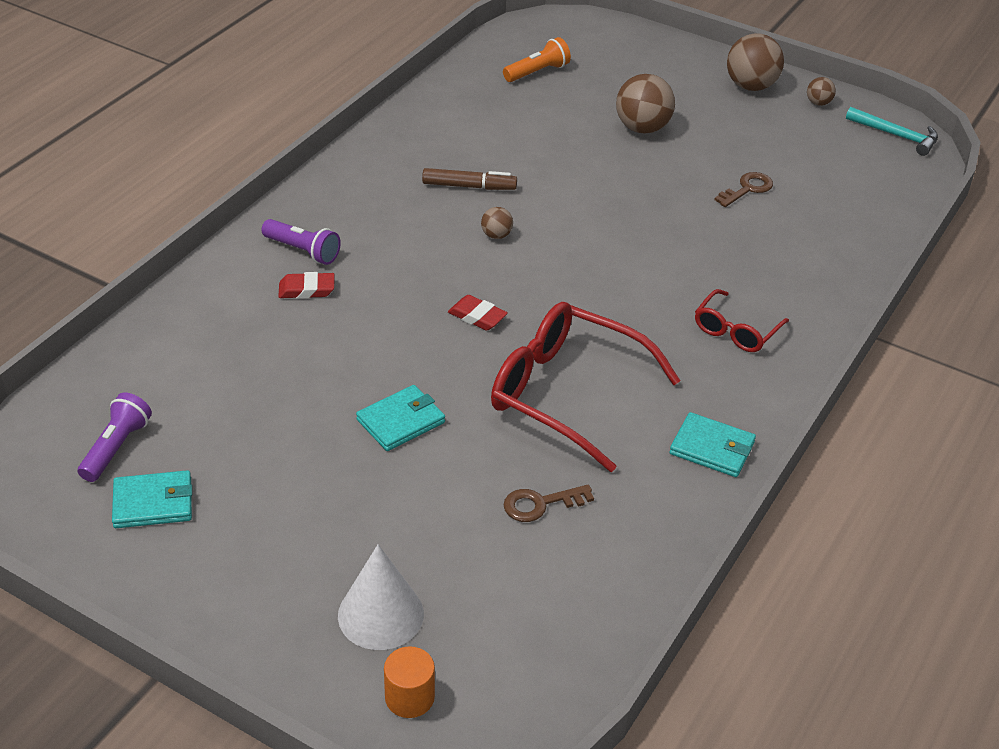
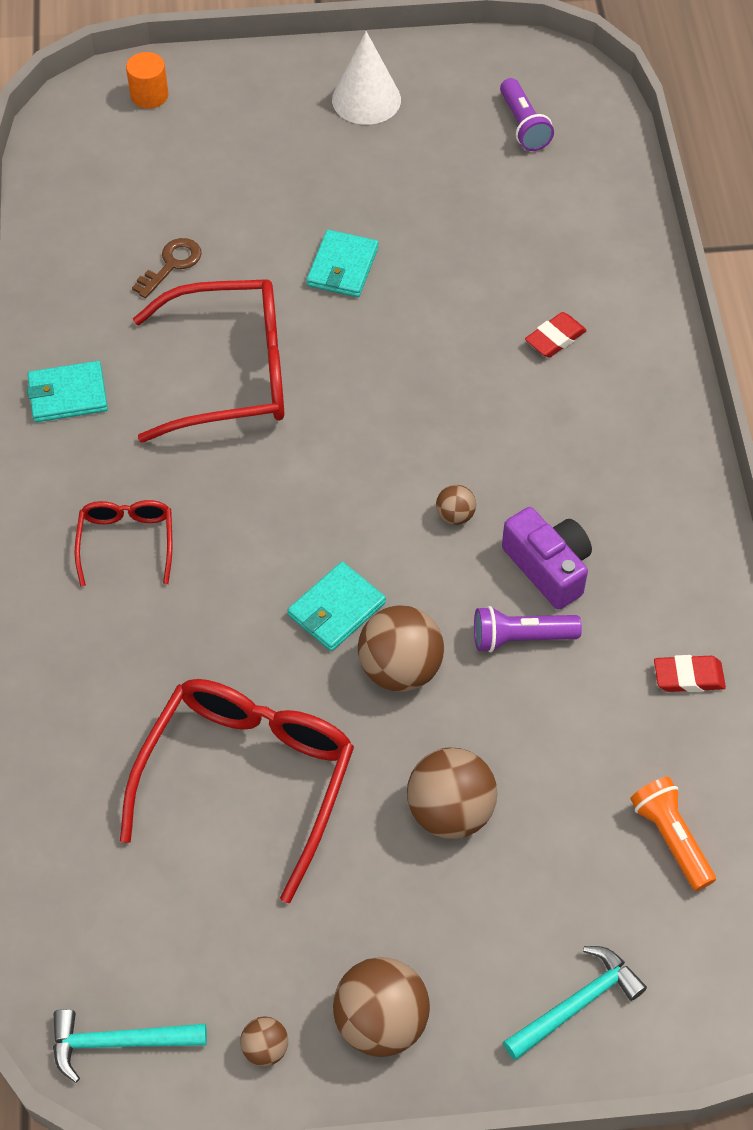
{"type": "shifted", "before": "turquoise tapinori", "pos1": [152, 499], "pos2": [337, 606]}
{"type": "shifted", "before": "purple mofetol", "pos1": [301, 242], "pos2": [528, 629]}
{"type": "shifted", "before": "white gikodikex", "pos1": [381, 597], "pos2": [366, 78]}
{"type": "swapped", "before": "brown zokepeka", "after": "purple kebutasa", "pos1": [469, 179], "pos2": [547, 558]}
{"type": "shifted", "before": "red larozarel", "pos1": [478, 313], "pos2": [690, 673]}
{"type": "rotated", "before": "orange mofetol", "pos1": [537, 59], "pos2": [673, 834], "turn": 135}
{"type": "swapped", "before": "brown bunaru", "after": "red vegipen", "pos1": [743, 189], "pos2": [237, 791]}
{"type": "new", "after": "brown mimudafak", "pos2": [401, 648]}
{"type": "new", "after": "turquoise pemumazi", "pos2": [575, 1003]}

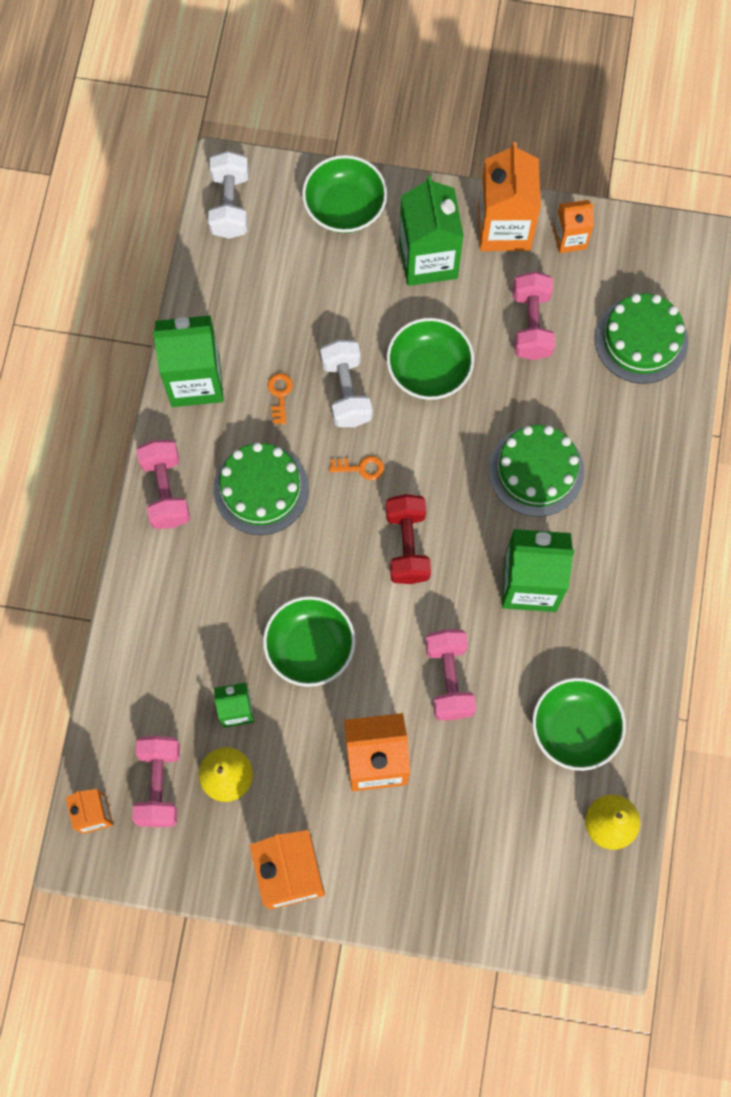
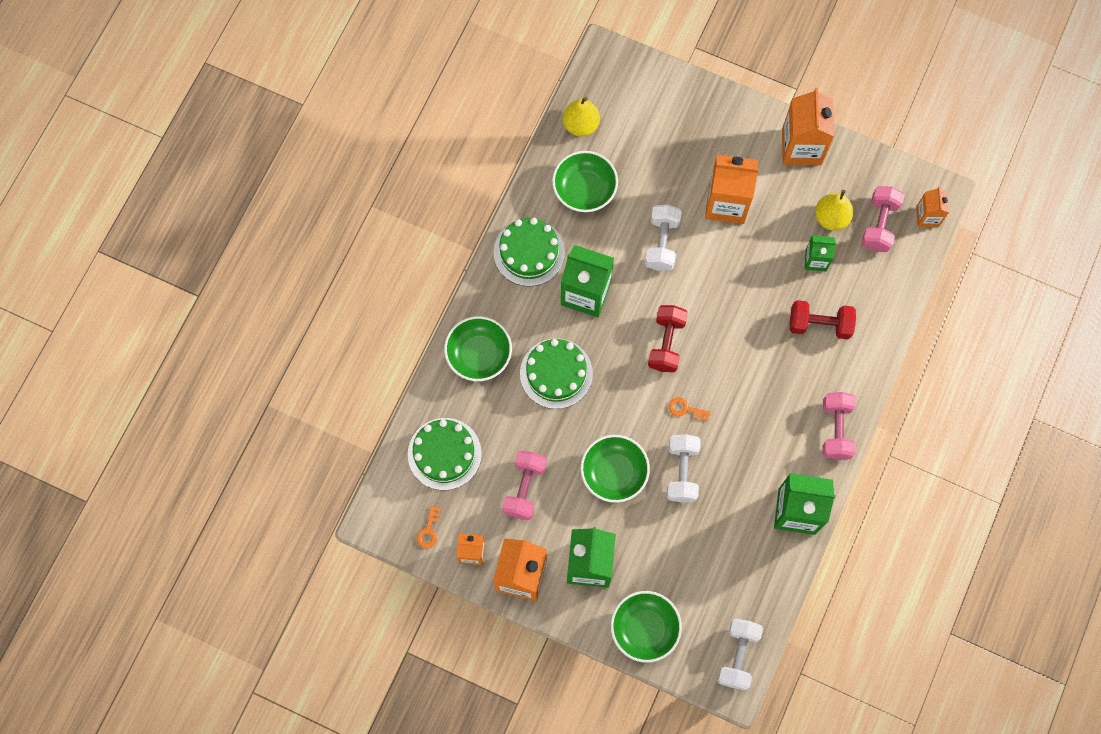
{"type": "shifted", "before": "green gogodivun", "pos1": [261, 488], "pos2": [529, 252]}
{"type": "shifted", "before": "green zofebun", "pos1": [309, 641], "pos2": [478, 348]}
{"type": "shifted", "before": "orange bunaru", "pos1": [280, 398], "pos2": [429, 527]}
{"type": "repainted", "before": "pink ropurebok", "after": "white ropurebok", "pos1": [450, 674], "pos2": [663, 238]}
{"type": "new", "after": "red ropurebok", "pos2": [823, 319]}

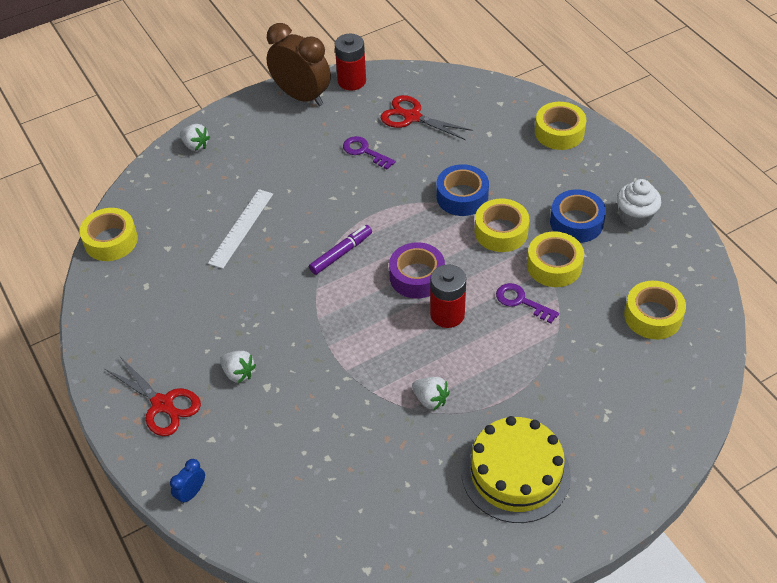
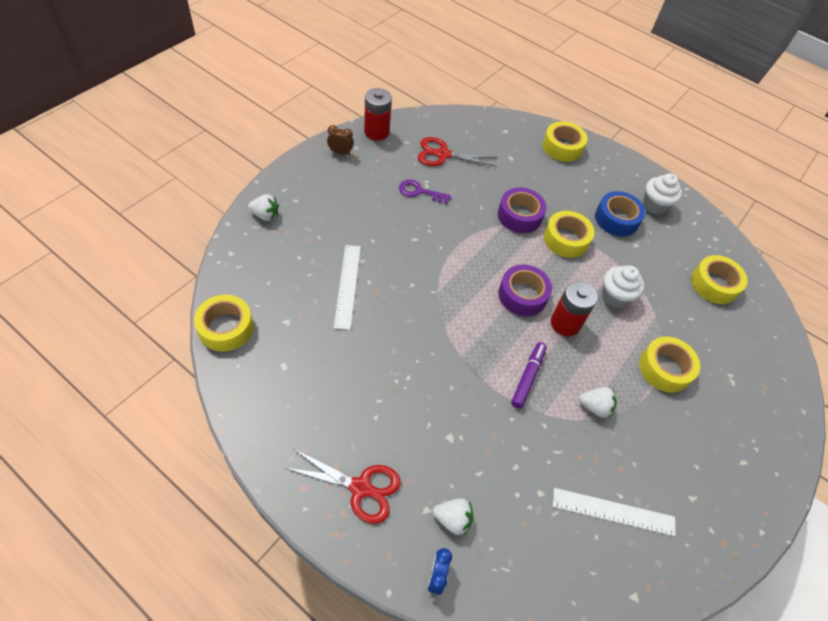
{"type": "shifted", "before": "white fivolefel", "pos1": [238, 367], "pos2": [453, 517]}
{"type": "scaled", "before": "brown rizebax", "pos1": [299, 64], "pos2": [340, 140], "scale": 0.43}
{"type": "shifted", "before": "purple zokepeka", "pos1": [340, 250], "pos2": [529, 375]}
{"type": "repainted", "before": "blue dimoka", "after": "purple dimoka", "pos1": [462, 190], "pos2": [522, 210]}
{"type": "gone", "before": "yellow gogodivun", "pos1": [516, 469]}
{"type": "swapped", "before": "purple bunaru", "after": "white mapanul", "pos1": [527, 303], "pos2": [623, 286]}
{"type": "shifted", "before": "yellow dimoka", "pos1": [555, 259], "pos2": [669, 364]}
{"type": "new", "after": "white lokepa", "pos2": [614, 512]}

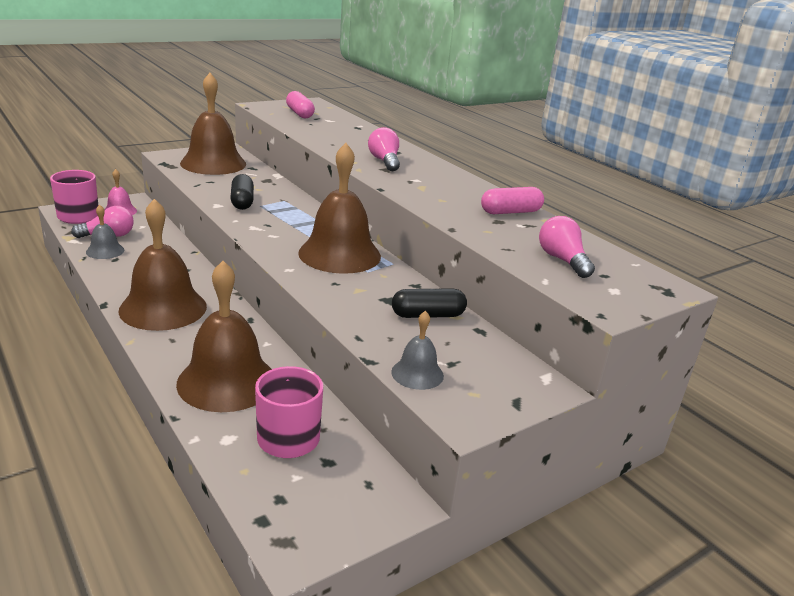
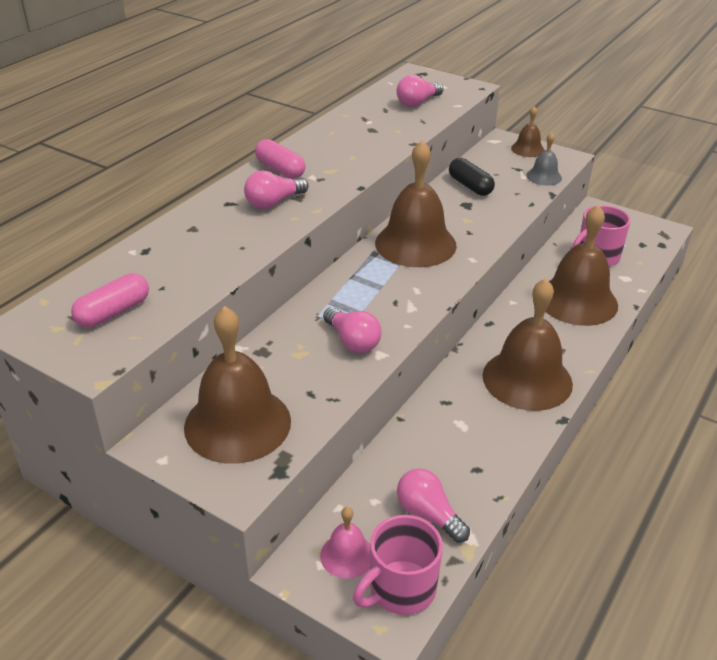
{"type": "gone", "before": "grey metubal", "pos1": [105, 232]}
{"type": "swapped", "before": "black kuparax", "after": "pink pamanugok", "pos1": [242, 192], "pos2": [352, 330]}
{"type": "shifted", "before": "pink kuparax", "pos1": [512, 200], "pos2": [280, 159]}
{"type": "new", "after": "brown metubal", "pos2": [527, 131]}

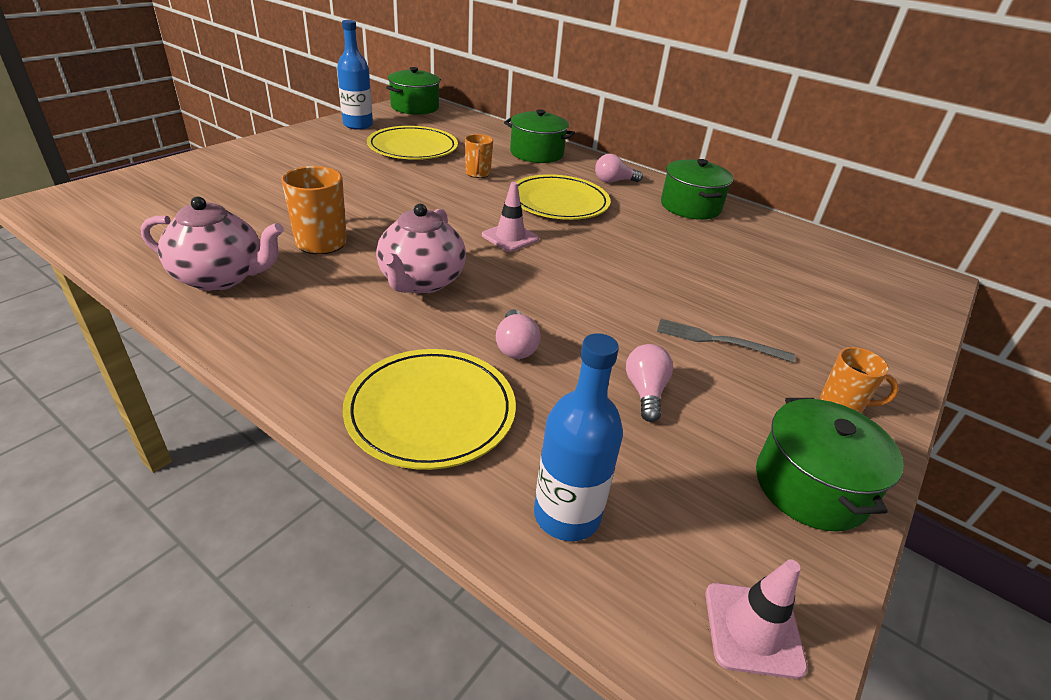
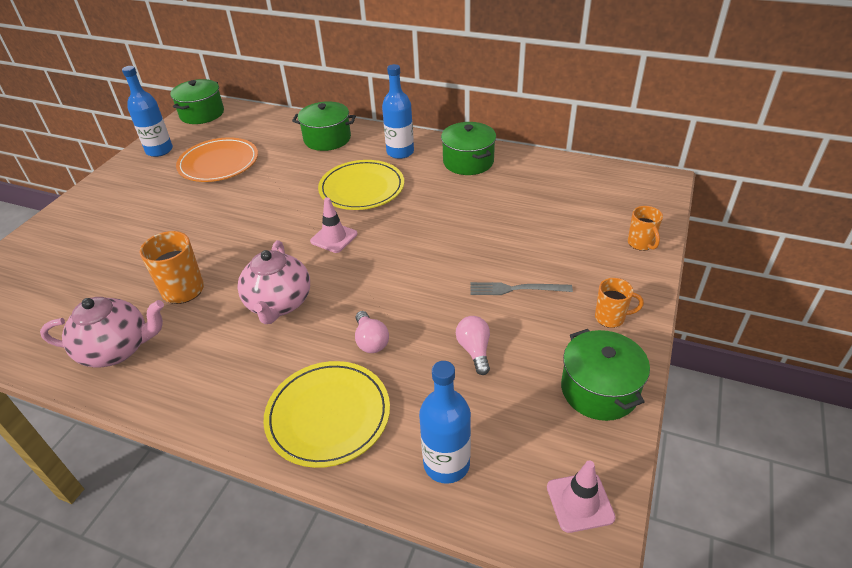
{"type": "repainted", "before": "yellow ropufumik", "after": "orange ropufumik", "pos1": [412, 143], "pos2": [217, 159]}
{"type": "shifted", "before": "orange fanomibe", "pos1": [479, 156], "pos2": [645, 228]}
{"type": "swapped", "before": "pink pamanugok", "after": "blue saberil", "pos1": [619, 168], "pos2": [398, 111]}

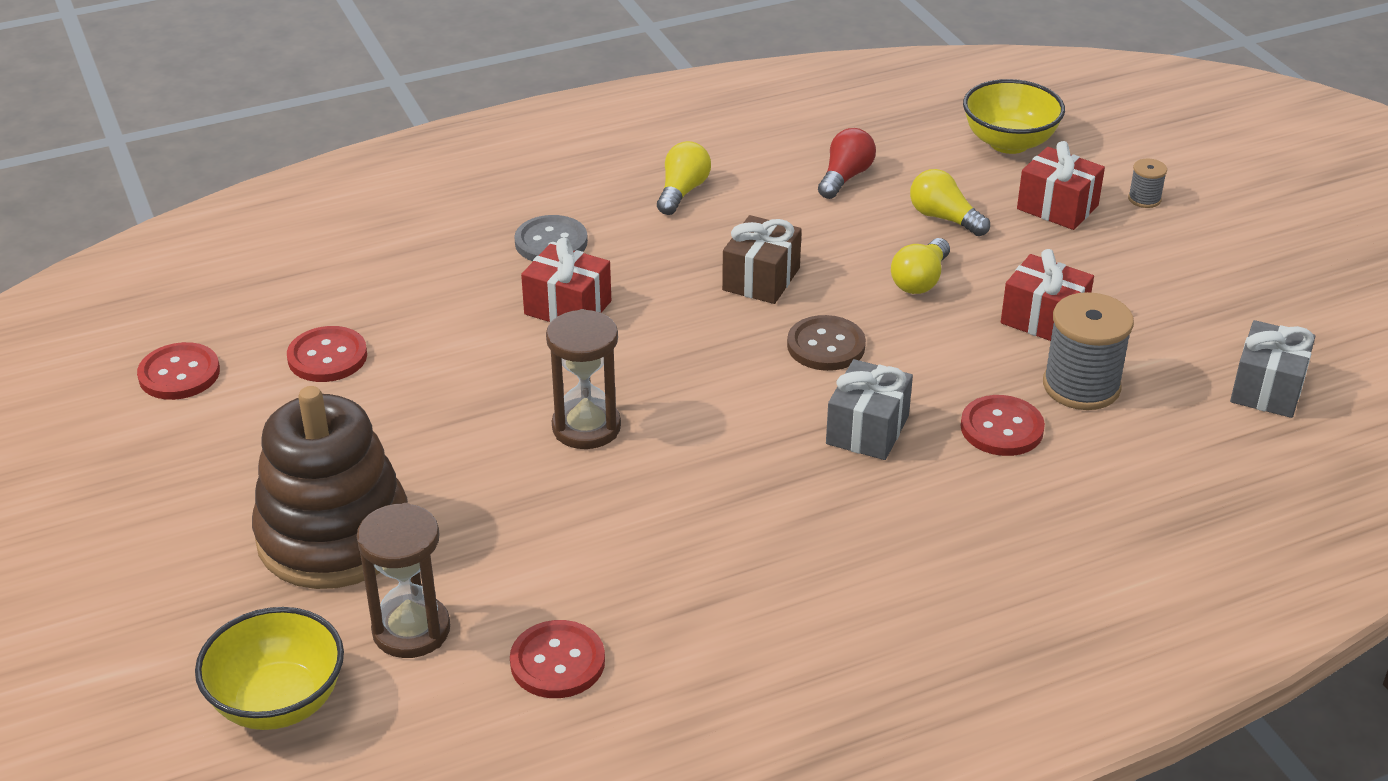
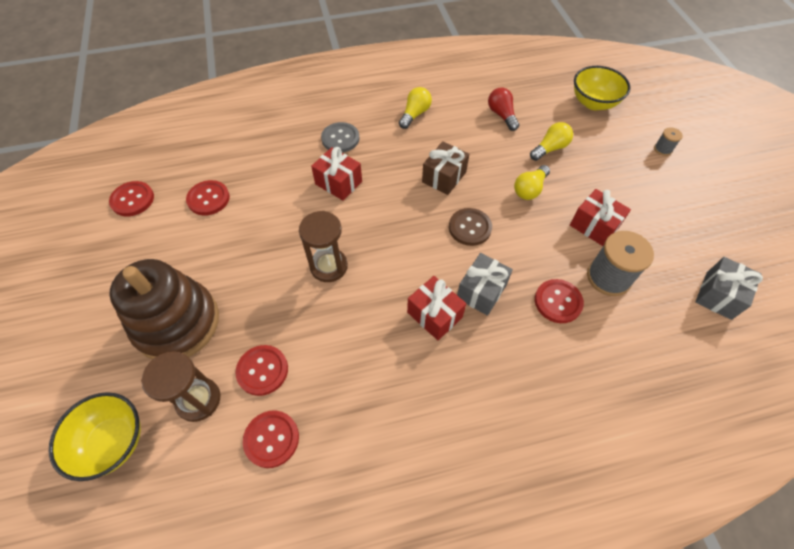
{"type": "rotated", "before": "red pamanugok", "pos1": [847, 163], "pos2": [503, 109], "turn": -60}
{"type": "rotated", "before": "yellow pamanugok", "pos1": [950, 202], "pos2": [551, 141], "turn": 90}
{"type": "shifted", "before": "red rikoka", "pos1": [1061, 185], "pos2": [436, 308]}
{"type": "new", "after": "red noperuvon", "pos2": [261, 370]}

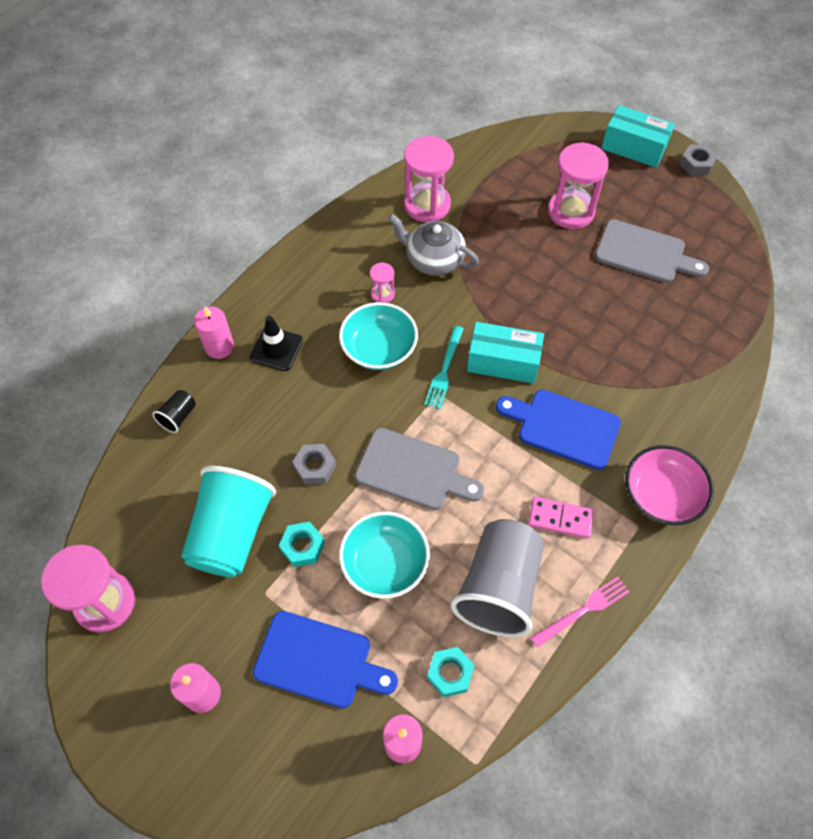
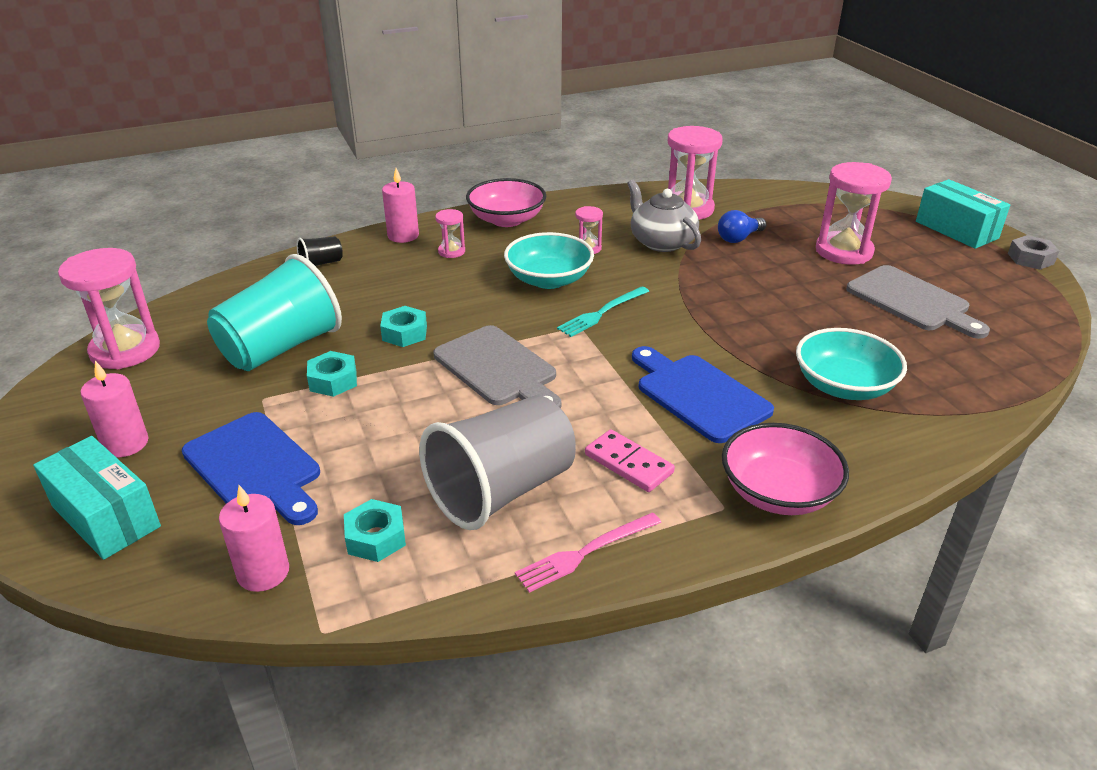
{"type": "swapped", "before": "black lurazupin", "after": "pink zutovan", "pos1": [276, 343], "pos2": [450, 233]}
{"type": "repainted", "before": "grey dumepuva", "after": "turquoise dumepuva", "pos1": [314, 464], "pos2": [403, 326]}
{"type": "shifted", "before": "turquoise zofebun", "pos1": [384, 555], "pos2": [851, 364]}
{"type": "shifted", "before": "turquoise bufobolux", "pos1": [505, 353], "pos2": [97, 498]}
{"type": "rotated", "before": "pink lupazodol", "pos1": [580, 612], "pos2": [588, 552], "turn": 150}
{"type": "new", "after": "pink zofebun", "pos2": [506, 202]}
{"type": "new", "after": "blue pamanugok", "pos2": [742, 226]}

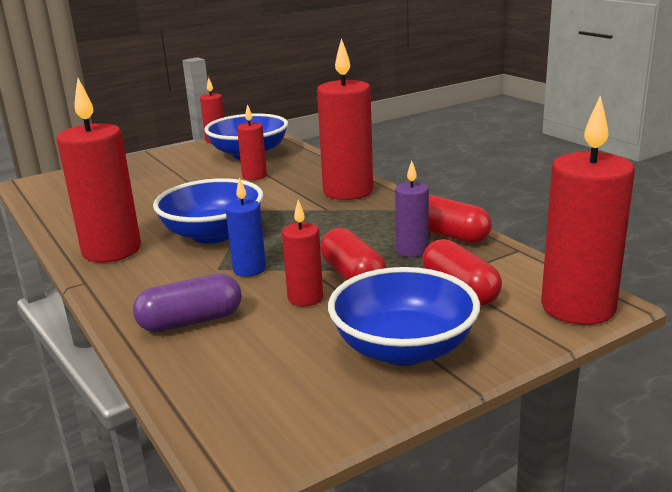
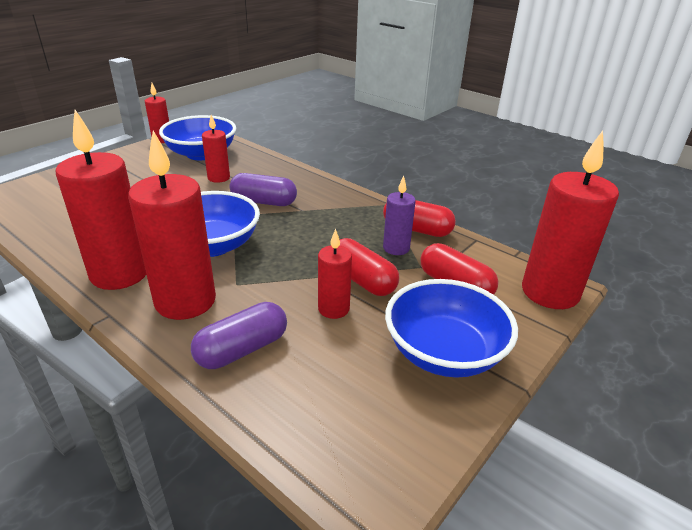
{"type": "gone", "before": "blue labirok", "pos1": [246, 227]}
{"type": "shifted", "before": "red labirok", "pos1": [345, 119], "pos2": [172, 225]}
{"type": "new", "after": "purple kuparax", "pos2": [263, 189]}

